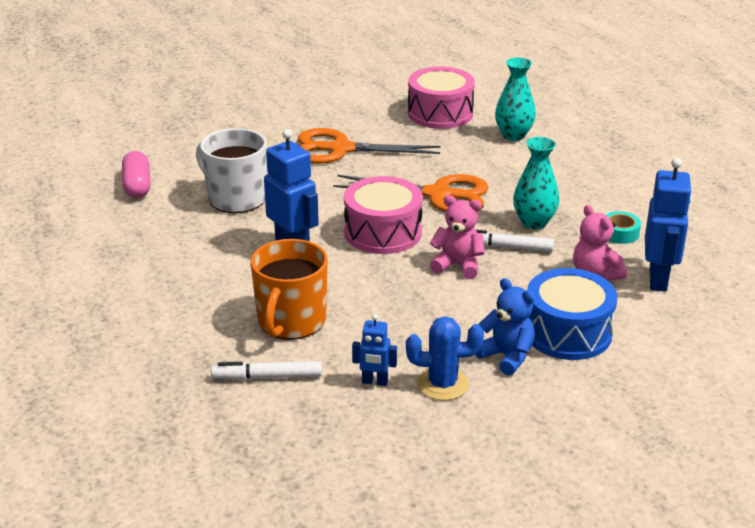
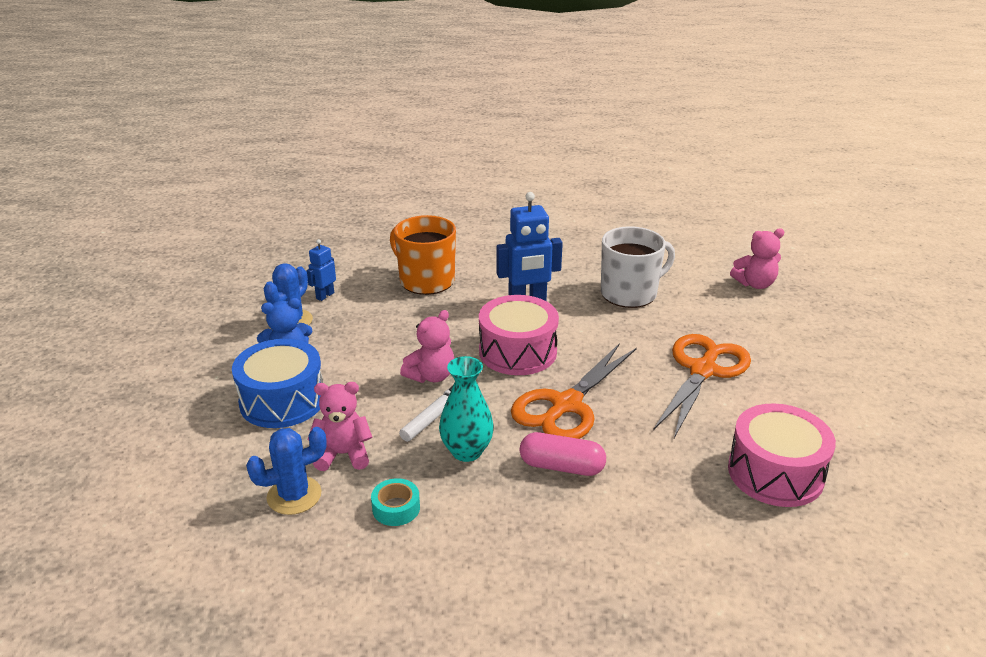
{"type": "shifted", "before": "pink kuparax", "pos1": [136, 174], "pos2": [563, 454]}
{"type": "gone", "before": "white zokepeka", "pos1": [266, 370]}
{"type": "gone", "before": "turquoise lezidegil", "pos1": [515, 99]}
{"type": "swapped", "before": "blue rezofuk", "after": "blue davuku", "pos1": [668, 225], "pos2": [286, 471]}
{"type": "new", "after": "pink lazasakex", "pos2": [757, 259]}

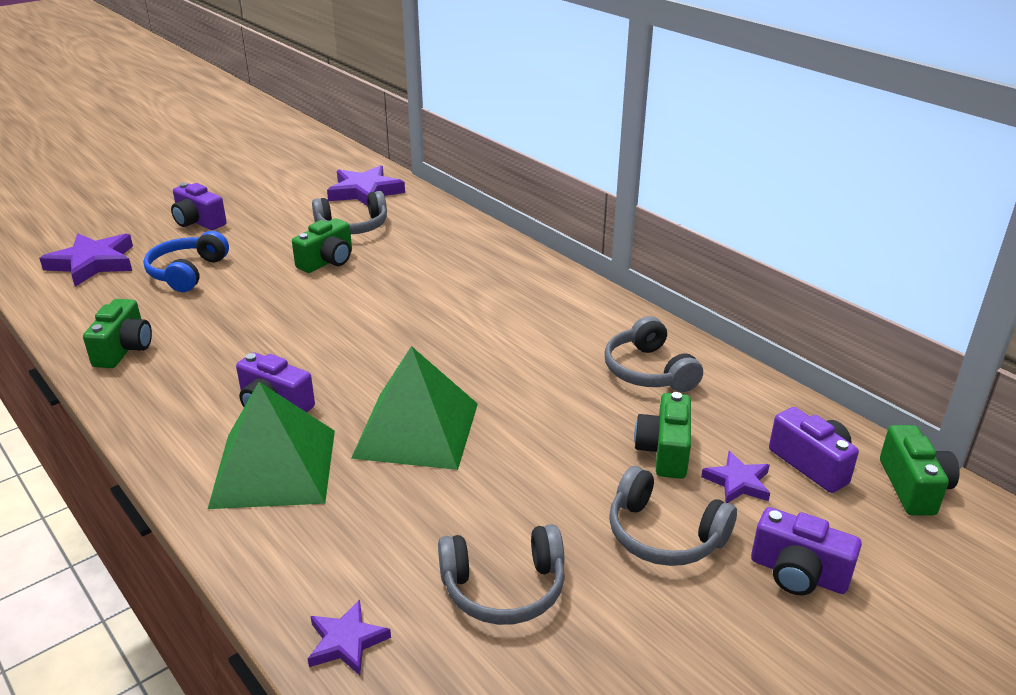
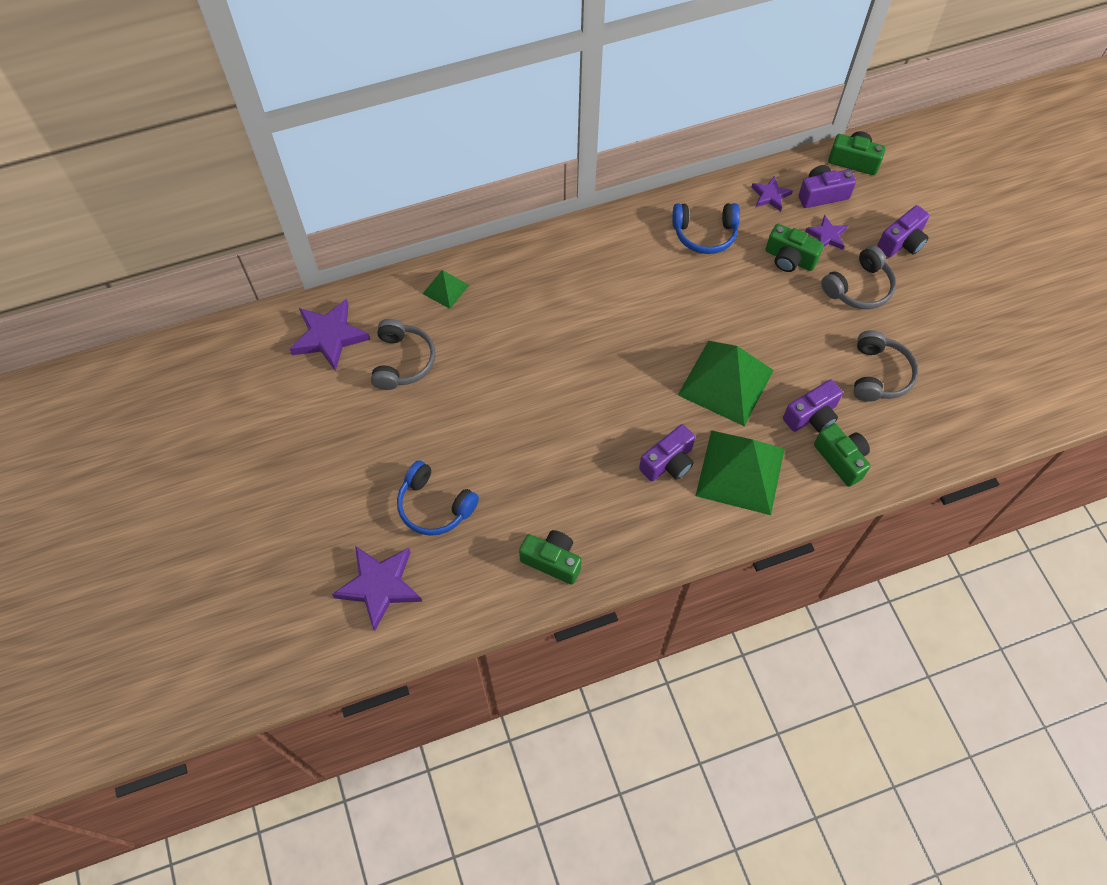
{"type": "shifted", "before": "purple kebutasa", "pos1": [199, 206], "pos2": [813, 406]}
{"type": "shifted", "before": "green kebutasa", "pos1": [322, 245], "pos2": [842, 455]}
{"type": "shifted", "before": "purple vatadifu", "pos1": [349, 637], "pos2": [772, 194]}
{"type": "repainted", "before": "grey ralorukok", "after": "blue ralorukok", "pos1": [653, 354], "pos2": [706, 228]}
{"type": "new", "after": "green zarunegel", "pos2": [445, 289]}

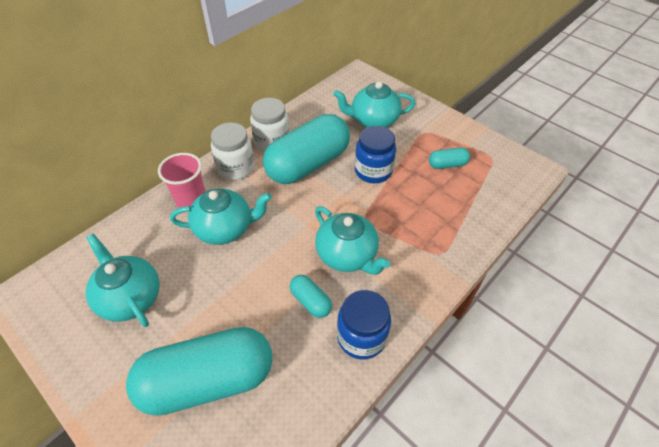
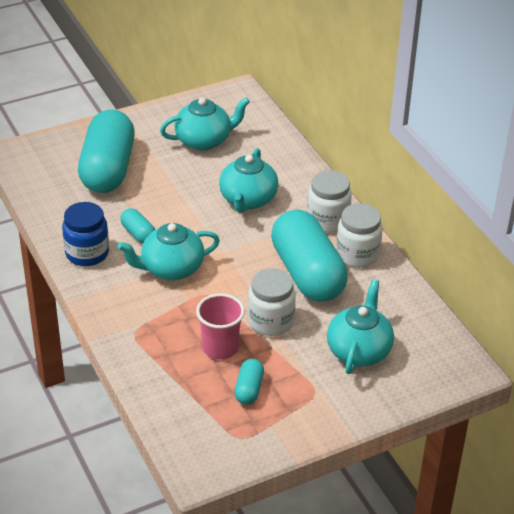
{"type": "shifted", "before": "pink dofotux", "pos1": [181, 180], "pos2": [220, 326]}
{"type": "rotated", "before": "turquoise kuparax", "pos1": [311, 296], "pos2": [137, 225], "turn": 75}
{"type": "repainted", "before": "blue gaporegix", "after": "white gaporegix", "pos1": [375, 154], "pos2": [272, 302]}

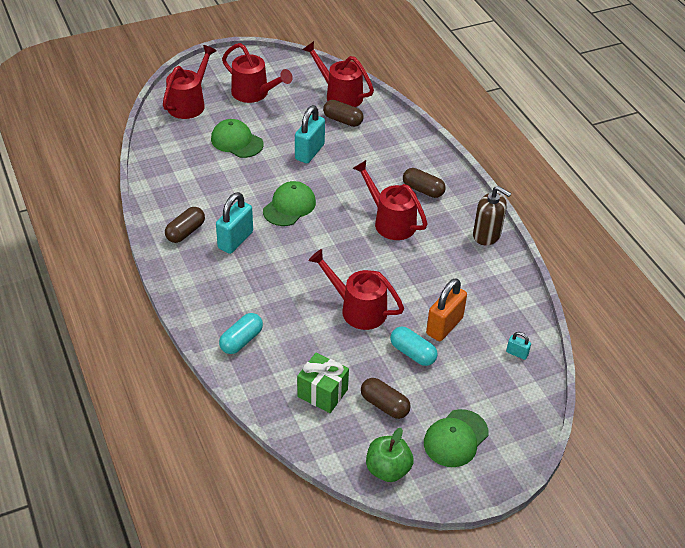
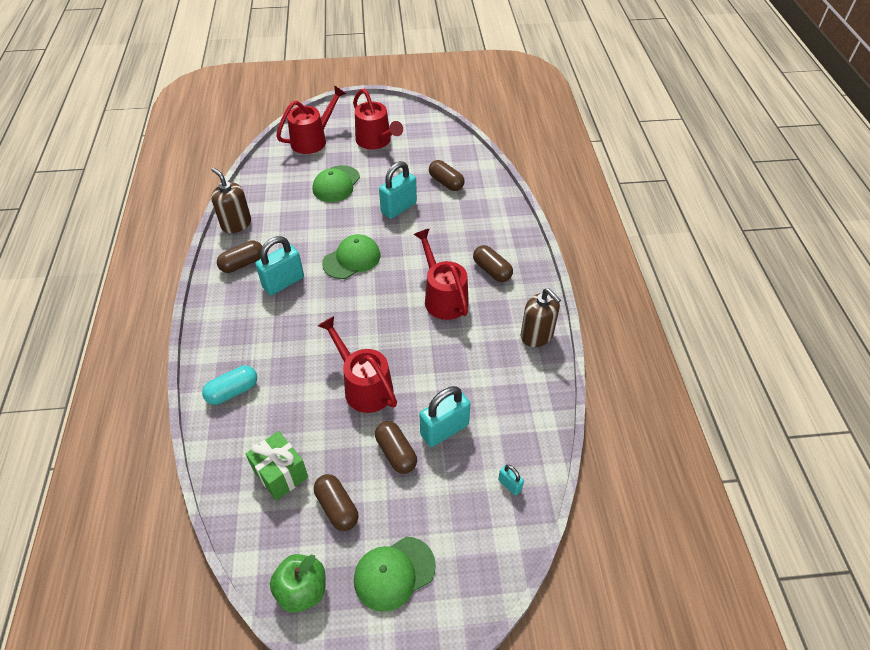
{"type": "rotated", "before": "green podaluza", "pos1": [237, 138], "pos2": [336, 183], "turn": -120}
{"type": "gone", "before": "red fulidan", "pos1": [338, 74]}
{"type": "repainted", "before": "turquoise kuparax", "after": "brown kuparax", "pos1": [414, 346], "pos2": [396, 447]}
{"type": "repainted", "before": "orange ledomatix", "after": "turquoise ledomatix", "pos1": [446, 309], "pos2": [445, 416]}
{"type": "new", "after": "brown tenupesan", "pos2": [231, 200]}

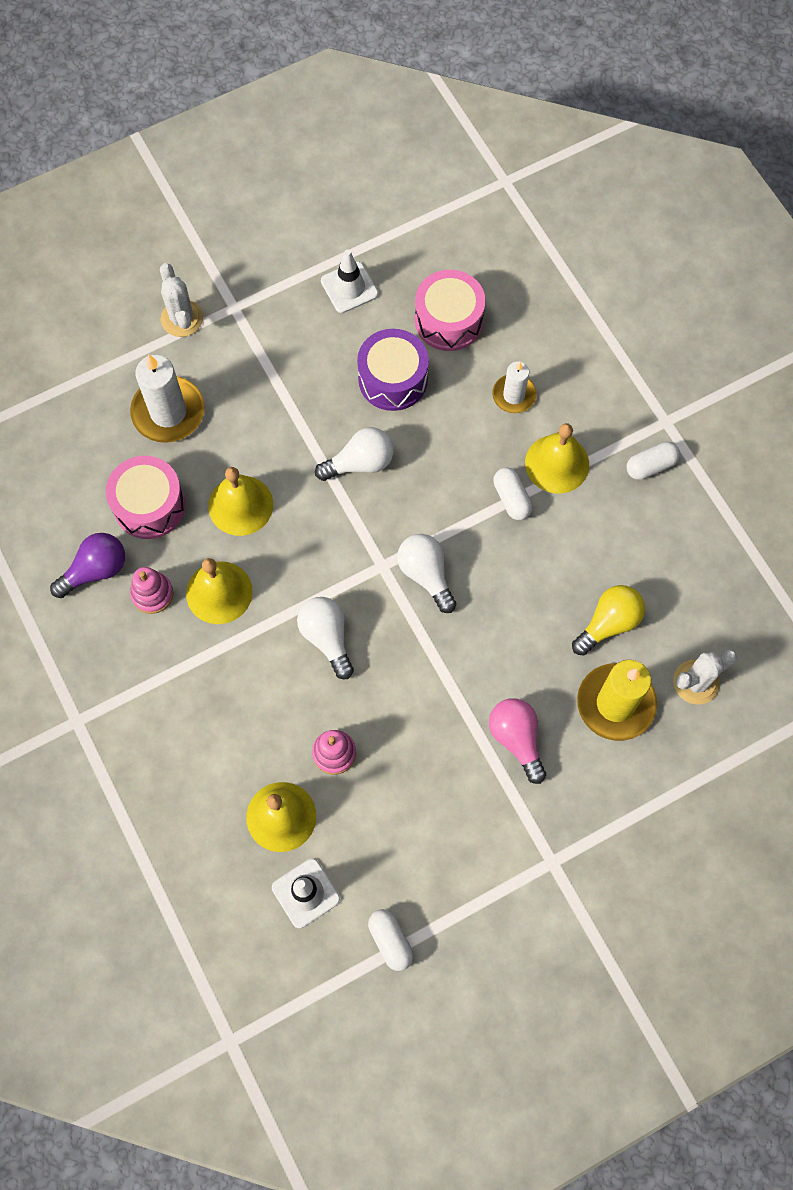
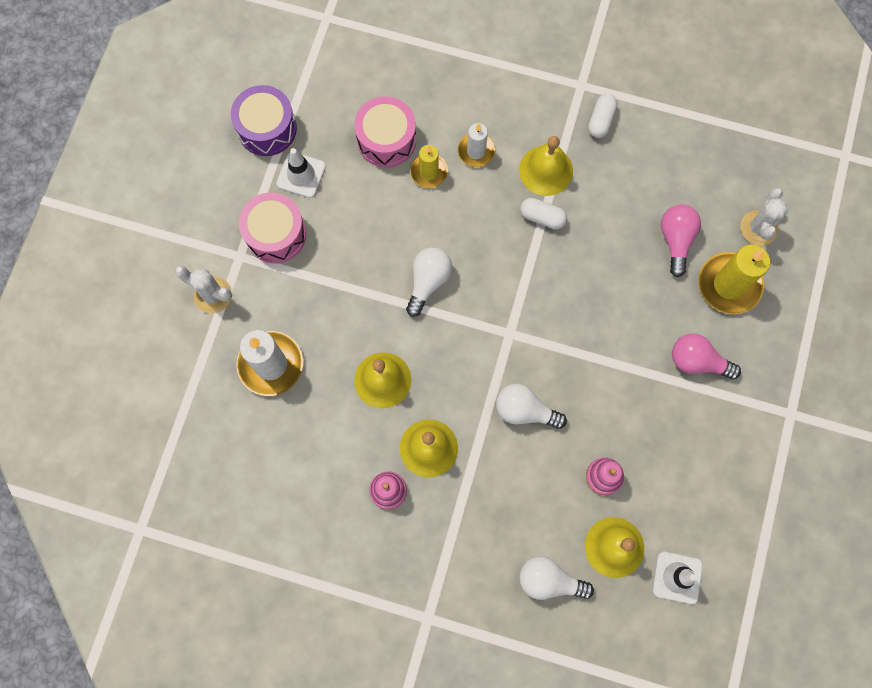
{"type": "gone", "before": "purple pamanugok", "pos1": [87, 565]}
{"type": "shifted", "before": "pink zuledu", "pos1": [146, 497], "pos2": [272, 227]}
{"type": "shifted", "before": "purple zuledu", "pos1": [393, 370], "pos2": [264, 120]}
{"type": "gone", "before": "white kuparax", "pos1": [390, 940]}
{"type": "shifted", "before": "white pamanugok", "pos1": [426, 573], "pos2": [556, 578]}
{"type": "repainted", "before": "yellow pamanugok", "after": "pink pamanugok", "pos1": [608, 620], "pos2": [681, 241]}
{"type": "new", "after": "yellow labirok", "pos2": [429, 166]}

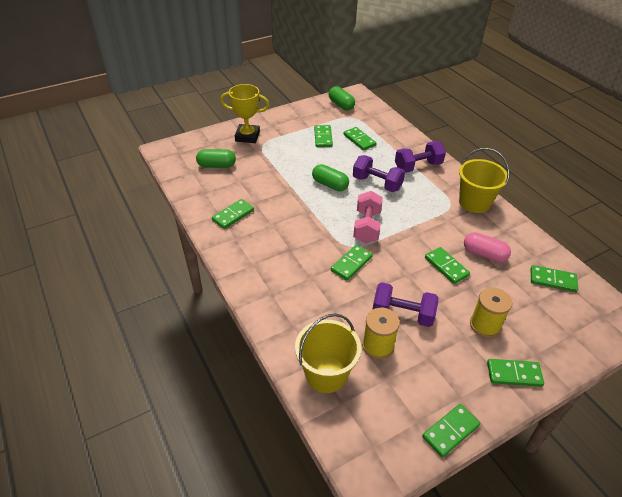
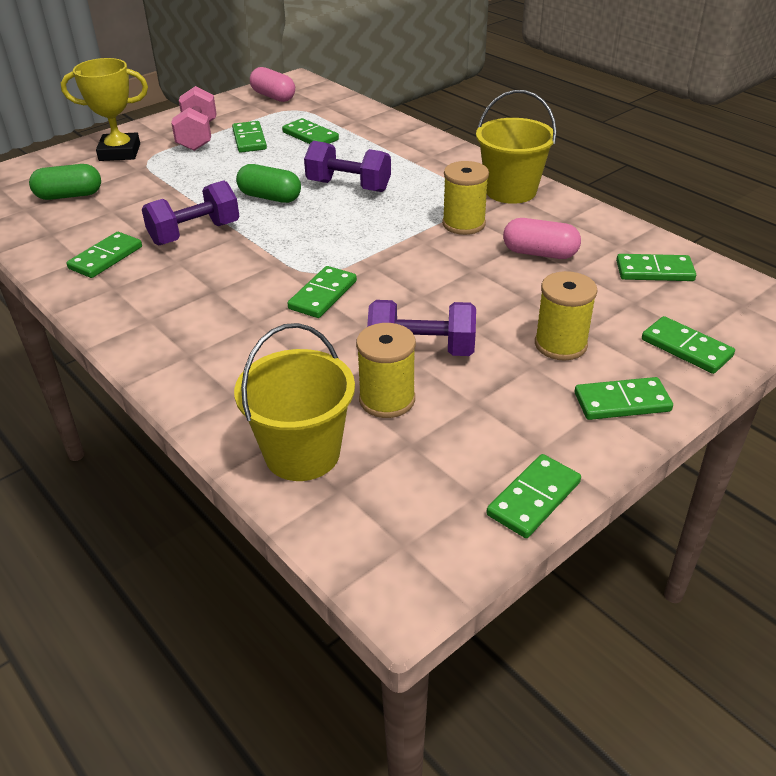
{"type": "repainted", "before": "green kuparax", "after": "pink kuparax", "pos1": [342, 98], "pos2": [272, 84]}
{"type": "shifted", "before": "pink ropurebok", "pos1": [368, 217], "pos2": [194, 118]}
{"type": "shifted", "before": "purple ropurebok", "pos1": [420, 157], "pos2": [191, 212]}
{"type": "shifted", "before": "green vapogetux", "pos1": [447, 265], "pos2": [688, 345]}
{"type": "new", "after": "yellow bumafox", "pos2": [465, 198]}

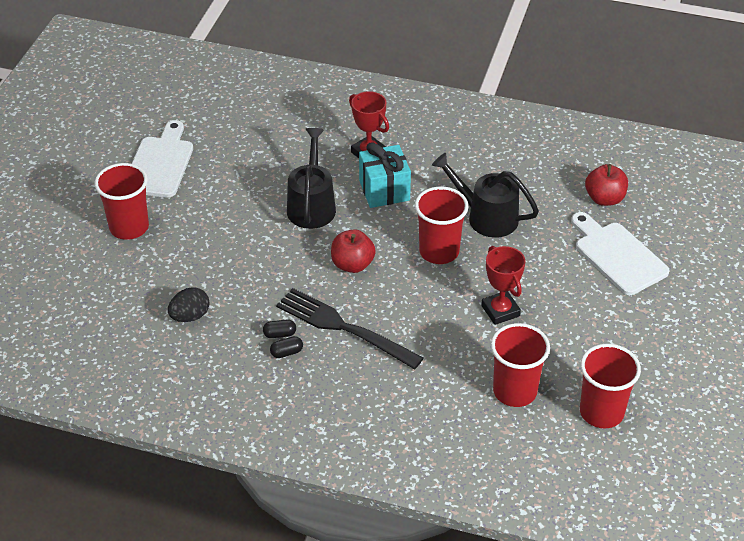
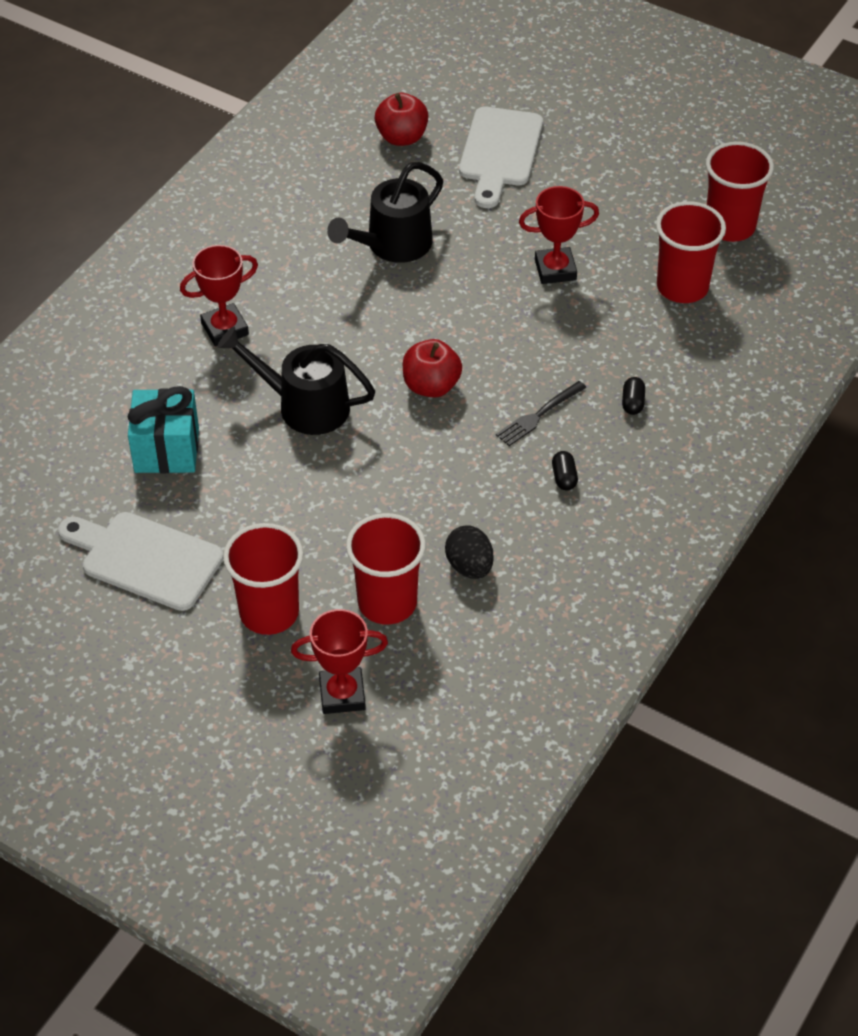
{"type": "shifted", "before": "black kuparax", "pos1": [279, 329], "pos2": [633, 396]}
{"type": "scaled", "before": "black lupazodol", "pos1": [350, 328], "pos2": [541, 413], "scale": 0.52}
{"type": "shifted", "before": "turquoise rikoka", "pos1": [385, 175], "pos2": [163, 429]}
{"type": "shifted", "before": "red dofotux", "pos1": [441, 225], "pos2": [386, 569]}
{"type": "rotated", "before": "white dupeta", "pos1": [620, 253], "pos2": [501, 157], "turn": -60}
{"type": "new", "after": "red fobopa", "pos2": [339, 661]}

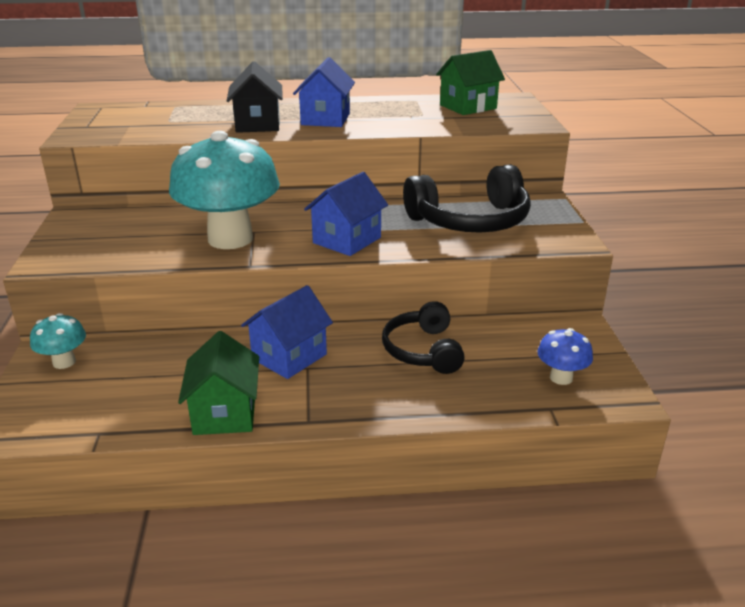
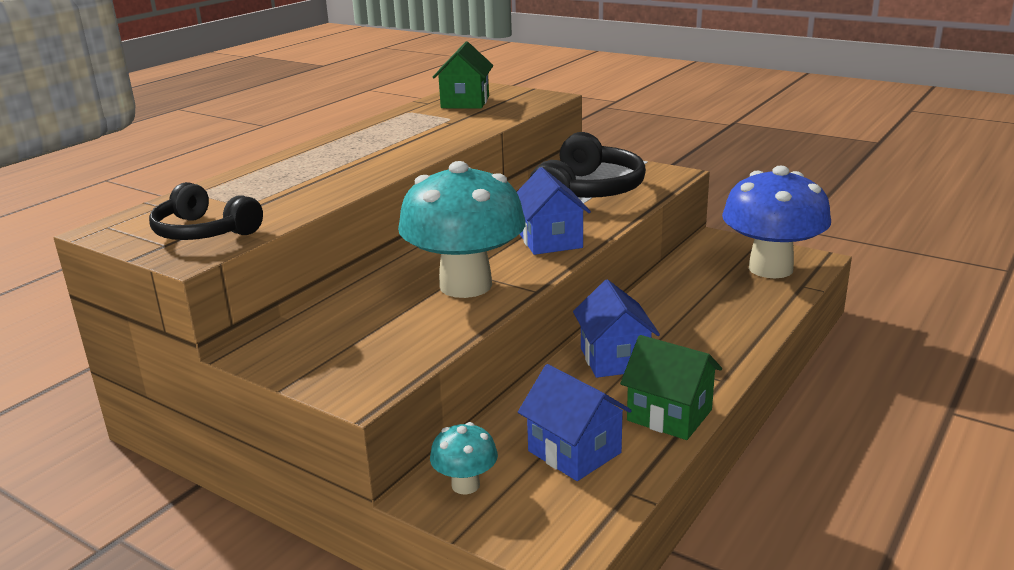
{"type": "gone", "before": "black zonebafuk", "pos1": [255, 97]}
{"type": "shifted", "before": "blue zonebafuk", "pos1": [324, 92], "pos2": [575, 422]}
{"type": "shifted", "before": "black ralorukok", "pos1": [423, 337], "pos2": [206, 211]}
{"type": "scaled", "before": "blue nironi", "pos1": [565, 356], "pos2": [776, 222], "scale": 2.22}

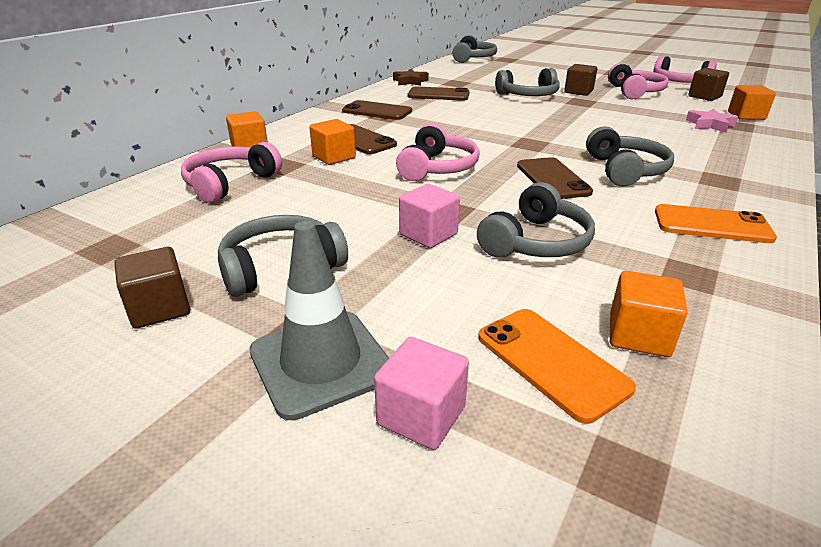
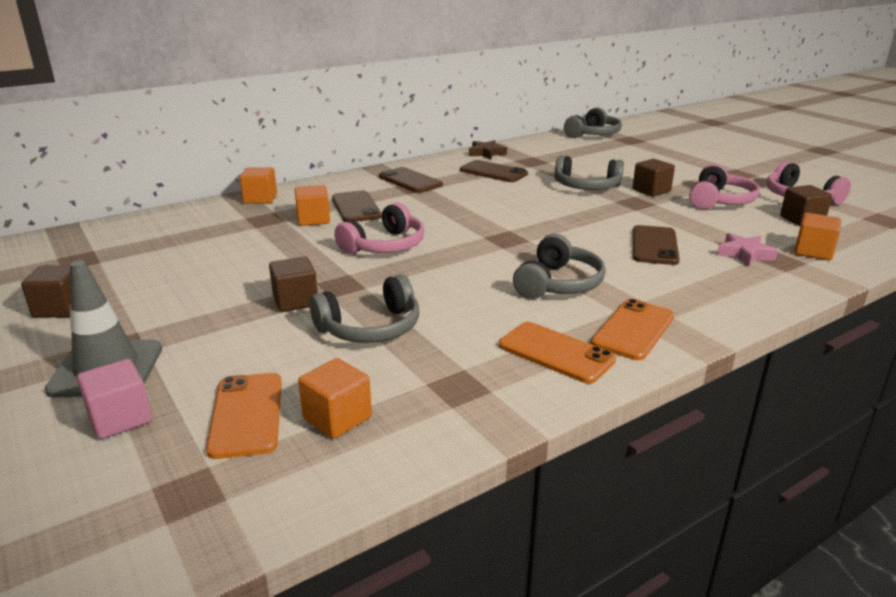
{"type": "gone", "before": "pink ralorukok", "pos1": [231, 172]}
{"type": "gone", "before": "grey ralorukok", "pos1": [283, 256]}
{"type": "repainted", "before": "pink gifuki", "after": "brown gifuki", "pos1": [429, 216], "pos2": [293, 284]}
{"type": "shifted", "before": "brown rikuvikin", "pos1": [555, 178], "pos2": [656, 245]}
{"type": "new", "after": "orange rikuvikin", "pos2": [632, 329]}

